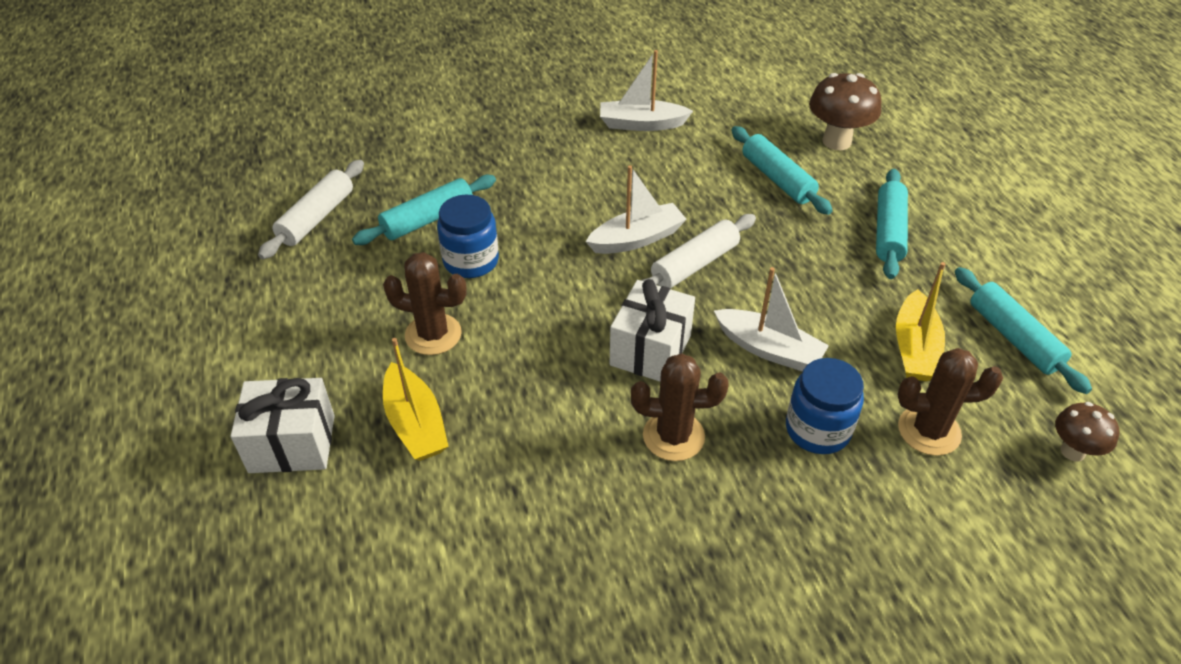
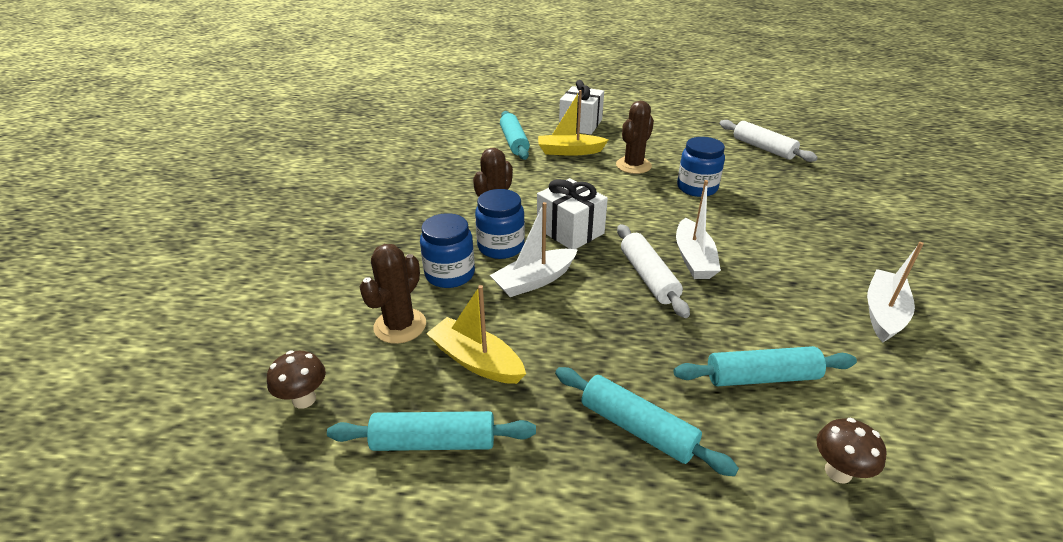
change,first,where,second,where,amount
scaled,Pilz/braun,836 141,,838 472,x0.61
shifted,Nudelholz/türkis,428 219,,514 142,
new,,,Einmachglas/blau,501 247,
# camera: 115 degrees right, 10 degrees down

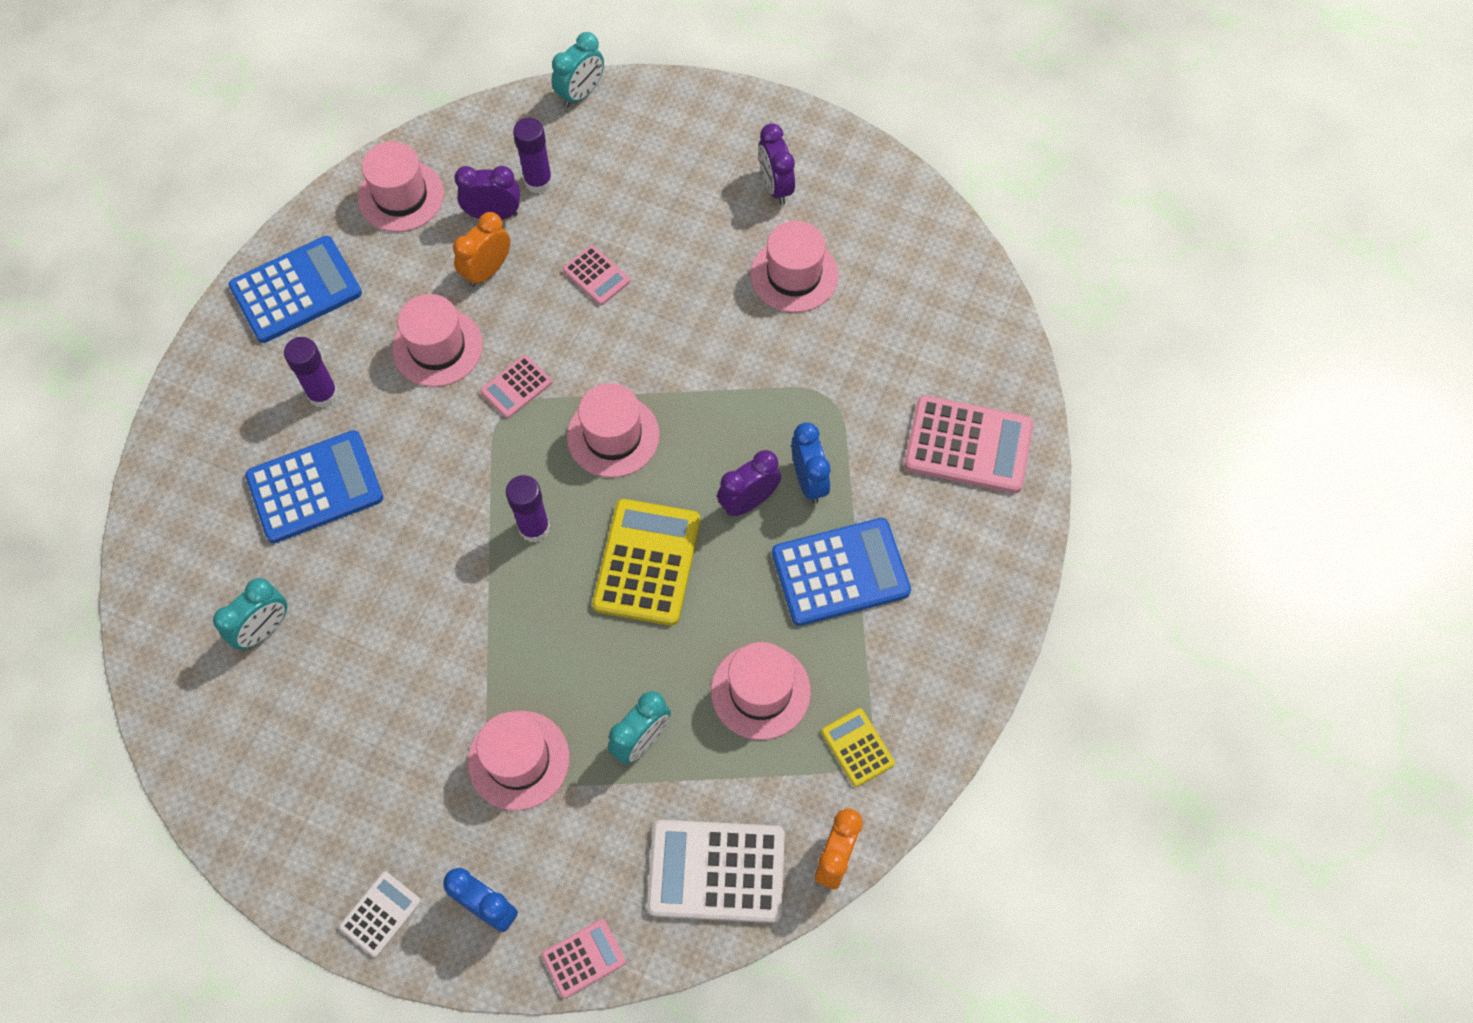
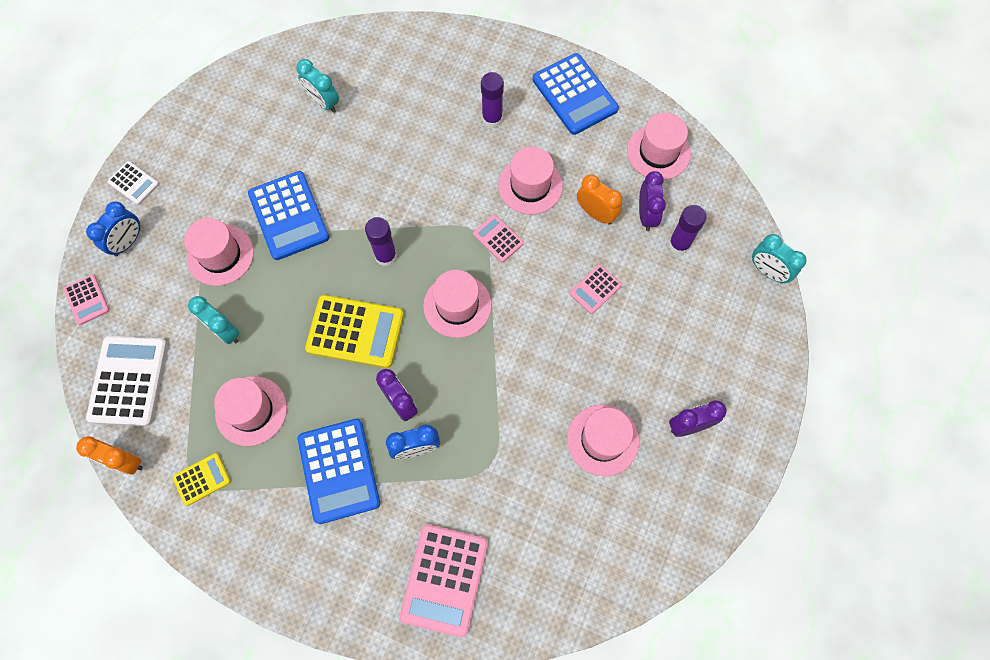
change,first,where,second,where,amount
shifted,Taschenrechner/blau,315 487,,288 216,
# camera: 90 degrees right, 5 degrees up

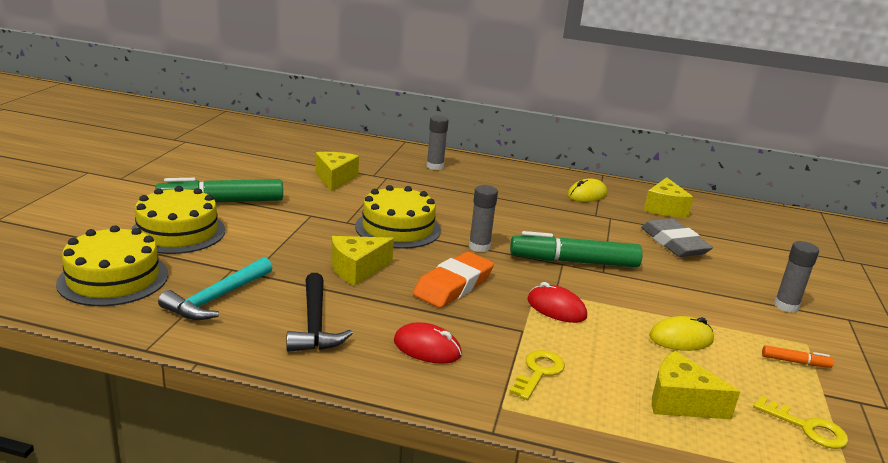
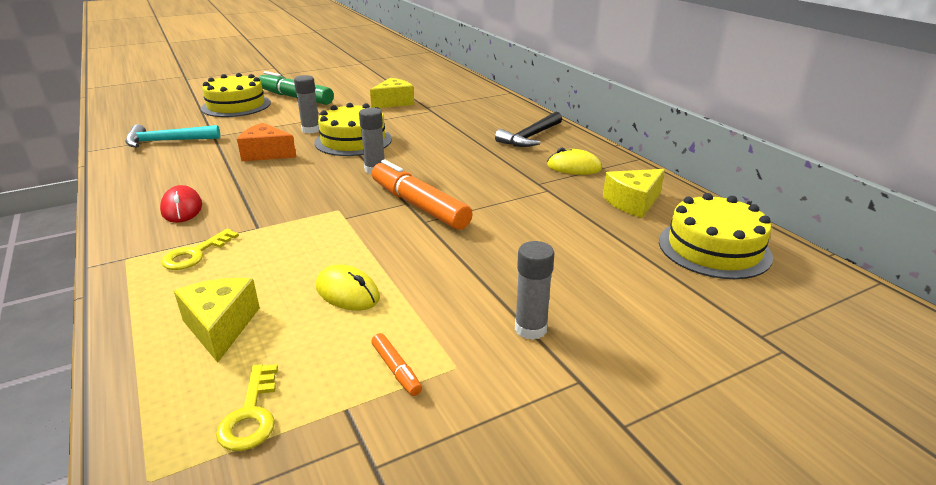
change,first,where,second,where,amount
shifted,Klebestift/grau,435 166,,311 130,
gone,Radiergummi/grau,674 243,,,
shifted,Kuchen/gelb,113 278,,714 248,
repainted,Filzstift/grün,574 262,Filzstift/orange,419 205,
repainted,Käse/gelb,357 269,Käse/orange,266 153,
gone,Radiergummi/orange,453 285,,,
shifted,Hammer/schwarz,315 324,,530 137,
gone,Computermaus/rot,556 308,,,
rotated,Schlüssel/gelb,538 372,,195 254,135 degrees clockwise
# camera: 50 degrees right, 5 degrees up

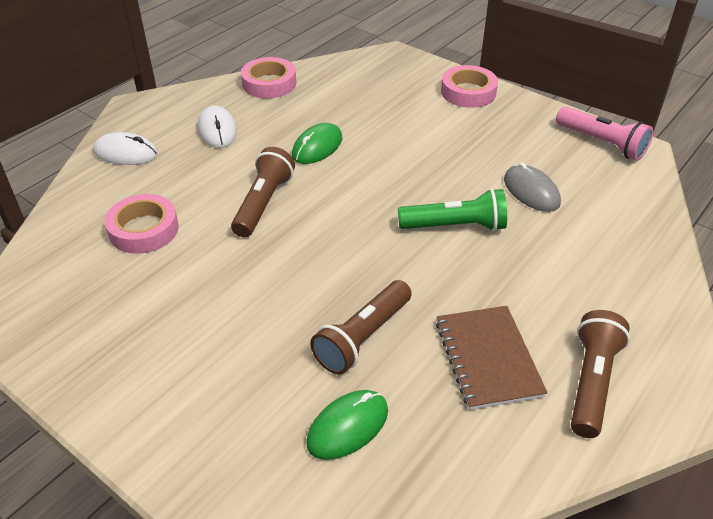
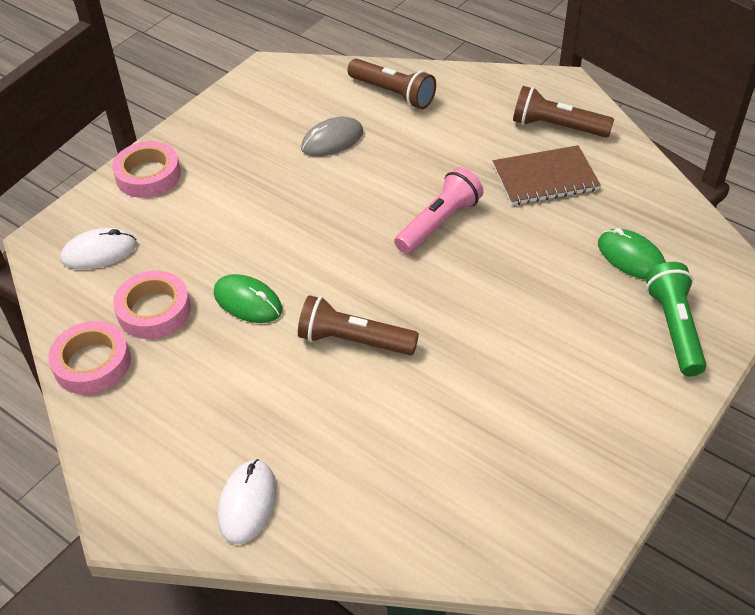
change,first,where,second,where,amount
shifted,Computermaus/weiß,217 130,,99 252,
shifted,Taschenlampe/rosa,602 143,,439 223,
shifted,Taschenlampe/grün,455 226,,674 328,
shifted,Klebeband/rosa,144 229,,154 310,
shifted,Taschenlampe/braun,363 337,,393 93,
# camera: 90 degrees left, 5 degrees up

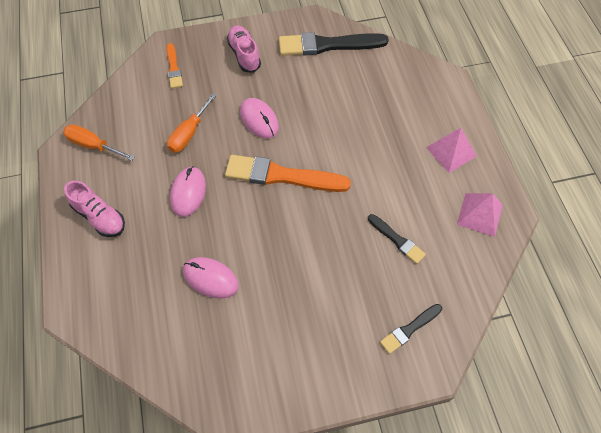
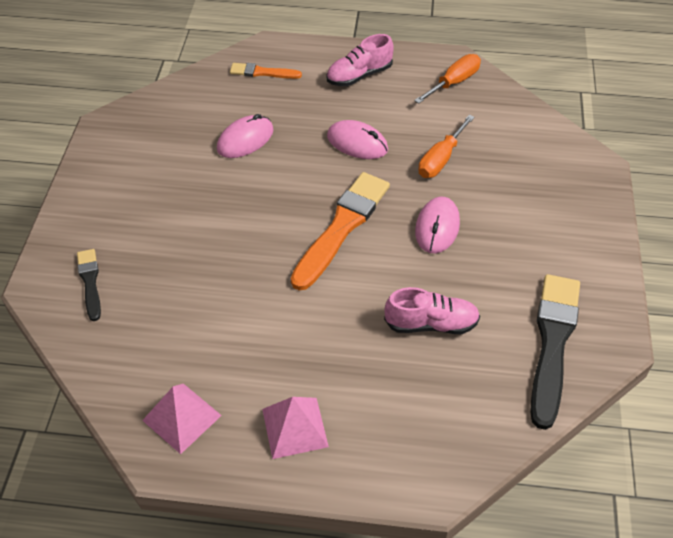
change,first,where,second,where,amount
shifted,Schuh/rosa,244 55,,431 324,
shifted,Pinsel/orange,174 68,,262 72,
rotated,Schraubenzieher/orange,189 133,,440 159,105 degrees counterclockwise
rotated,Computermaus/rosa,259 120,,437 227,60 degrees counterclockwise
gone,Pinsel/schwarz,397 240,,,
# camera: 110 degrees right, 10 degrees down

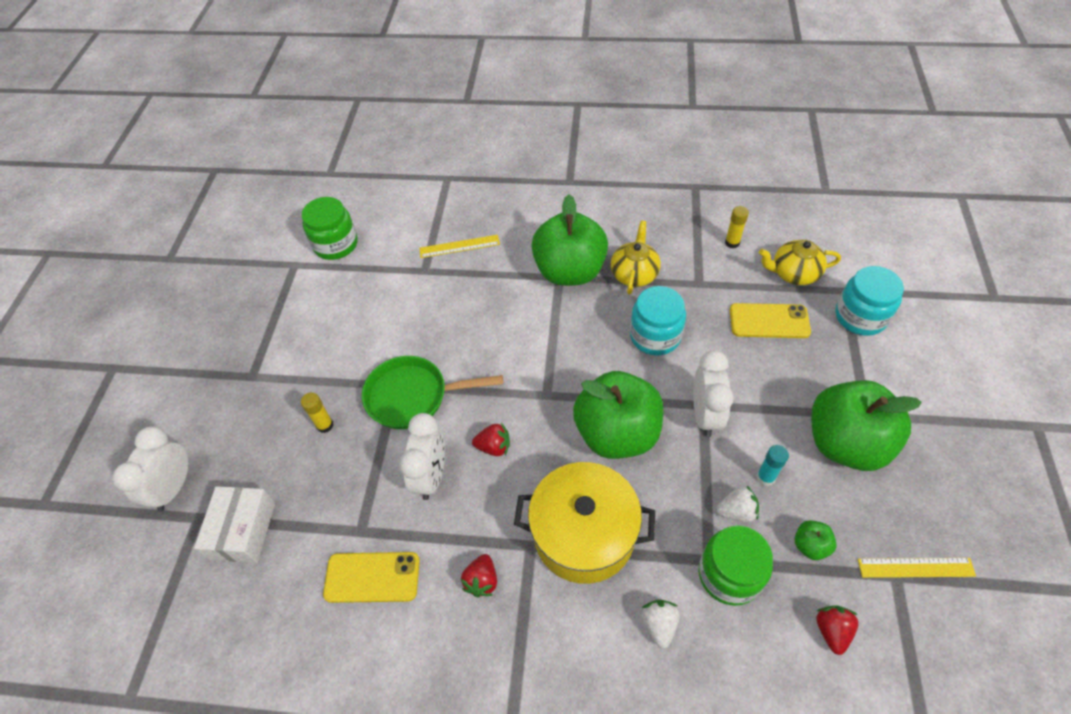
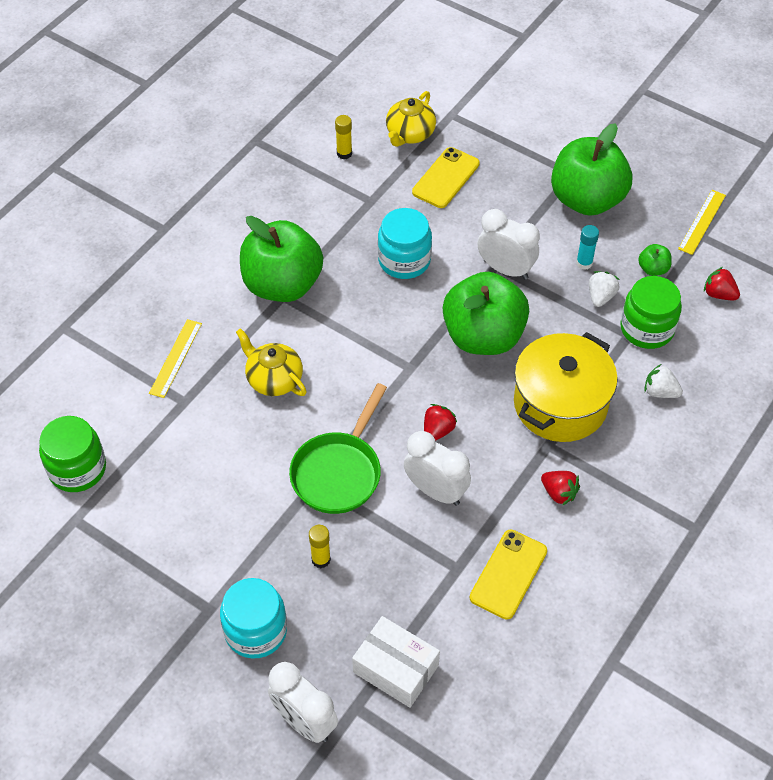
change,first,where,second,where,amount
shifted,Teekanne/gelb,634 274,,273 379,
shifted,Einmachglas/türkis,860 316,,256 630,
# camera: 65 degrees left, 0 degrees up

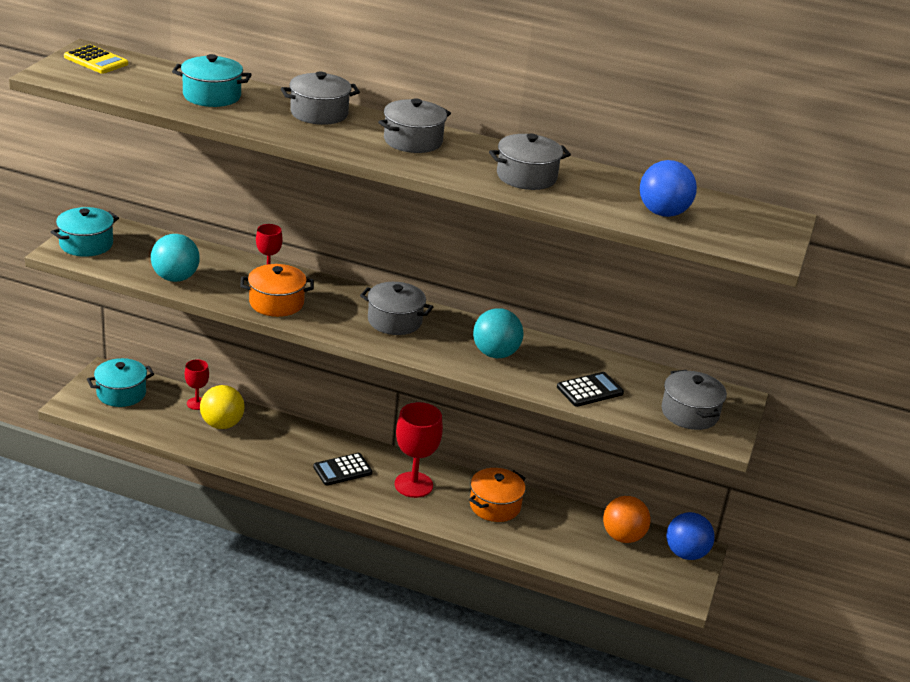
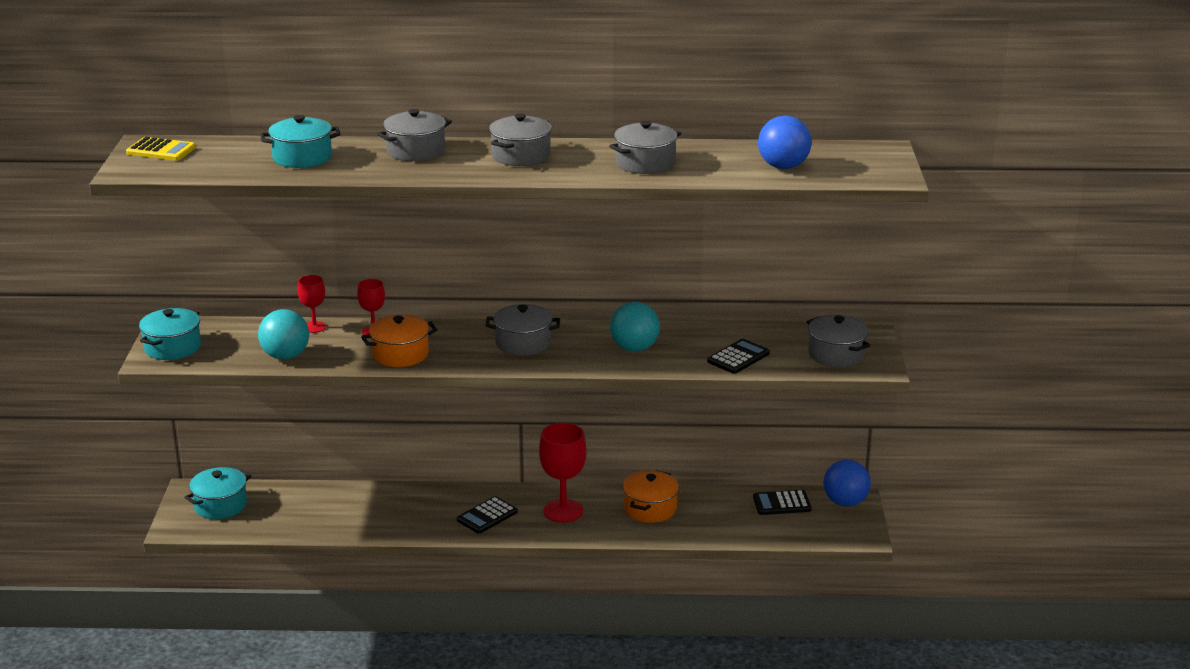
change,first,where,second,where,amount
shifted,Kelch/rot,197 403,,314 327,
gone,Ball/gelb,222 424,,,
swapped,Ball/orange,623 537,Taschenrechner/schwarz,781 503,
# camera: 15 degrees left, 5 degrees down

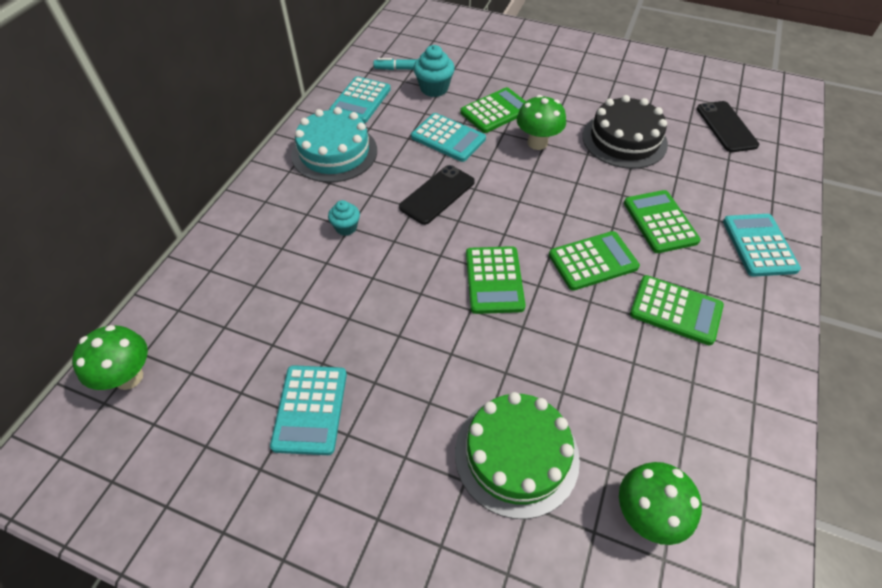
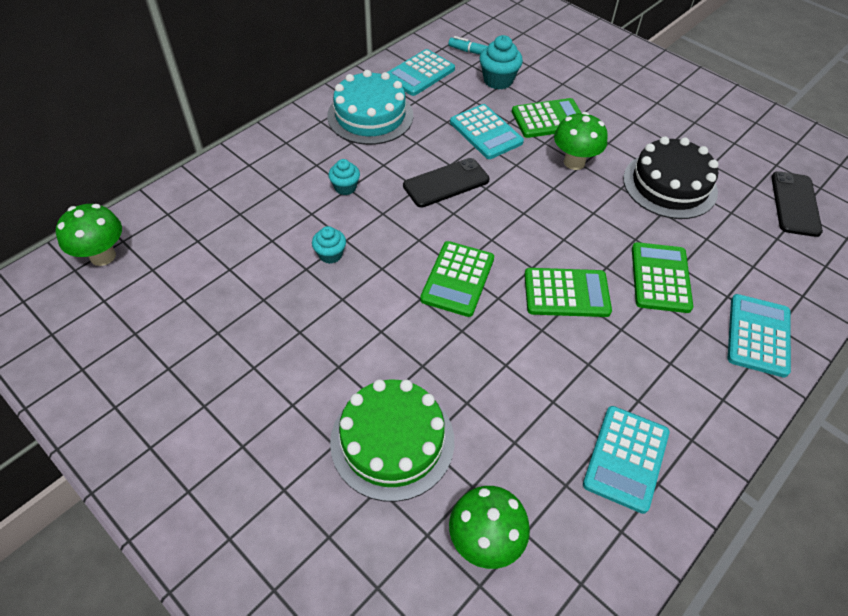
change,first,where,second,where,amount
gone,Taschenrechner/grün,675 310,,,
shifted,Taschenrechner/türkis,310 409,,626 458,
new,,,Muffin/türkis,330 254,
# camera: 20 degrees right, 0 degrees up

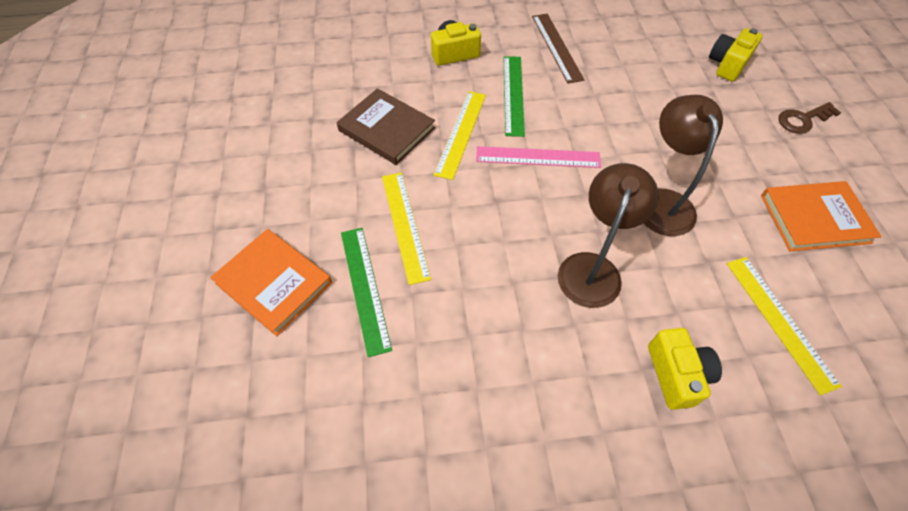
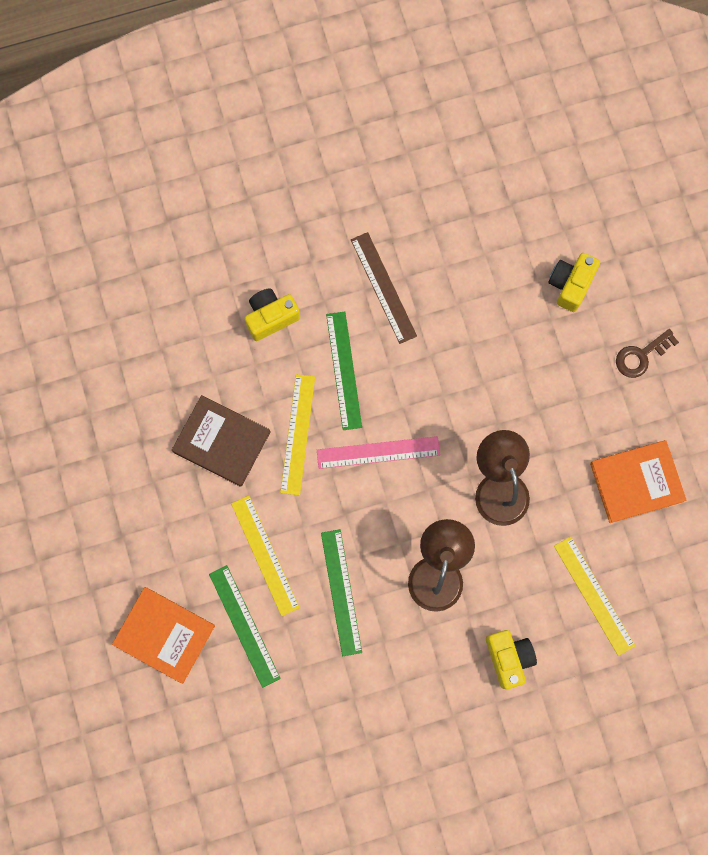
change,first,where,second,where,amount
new,,,Lineal/grün,341 592,
# camera: 10 degrees left, 20 degrees up

